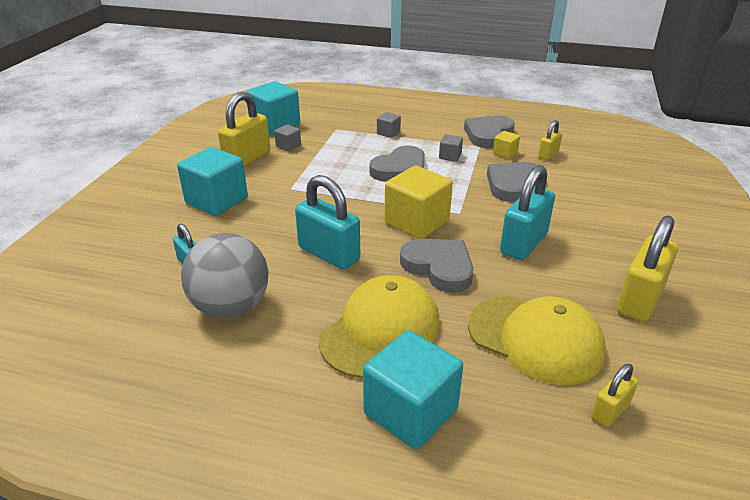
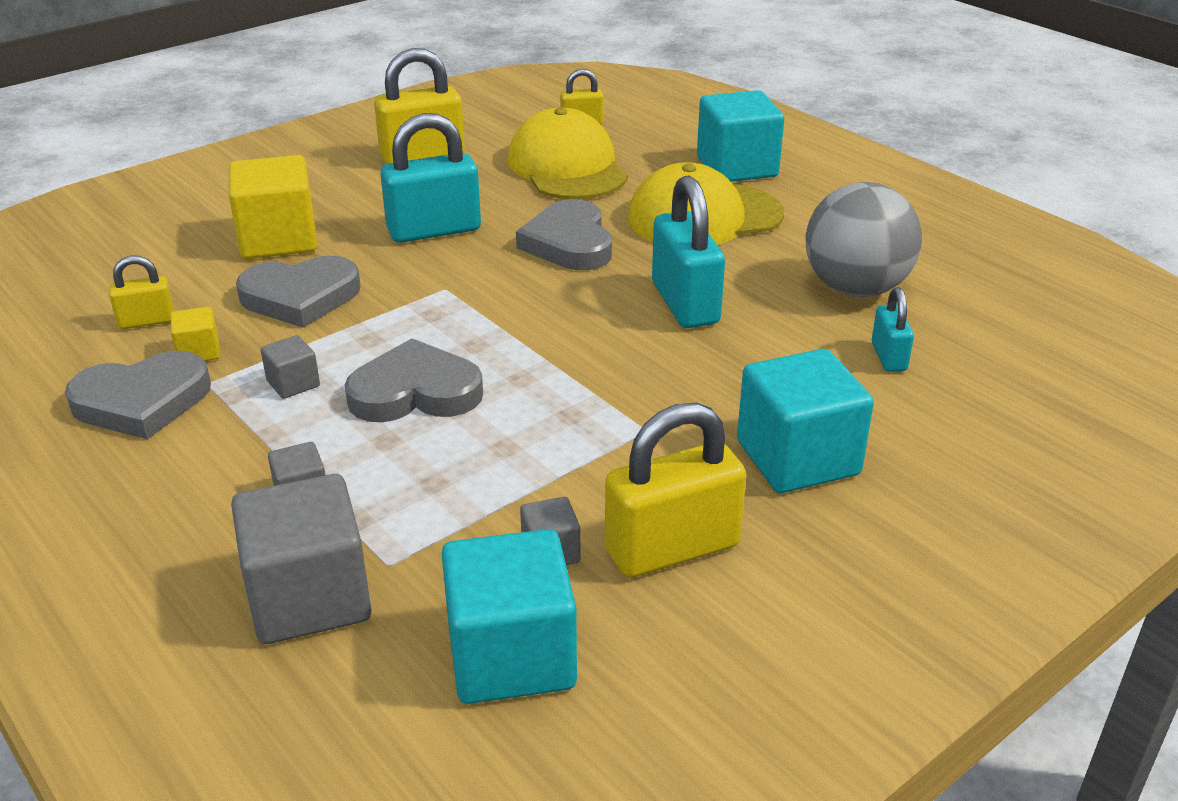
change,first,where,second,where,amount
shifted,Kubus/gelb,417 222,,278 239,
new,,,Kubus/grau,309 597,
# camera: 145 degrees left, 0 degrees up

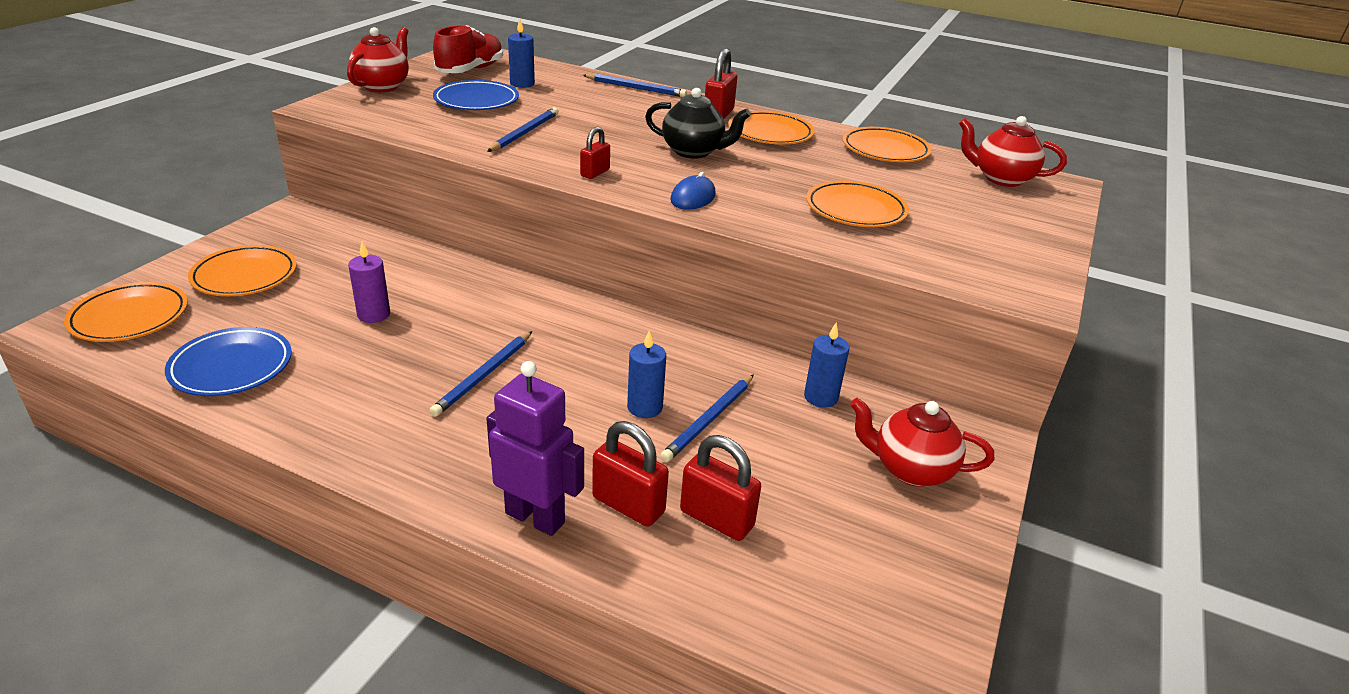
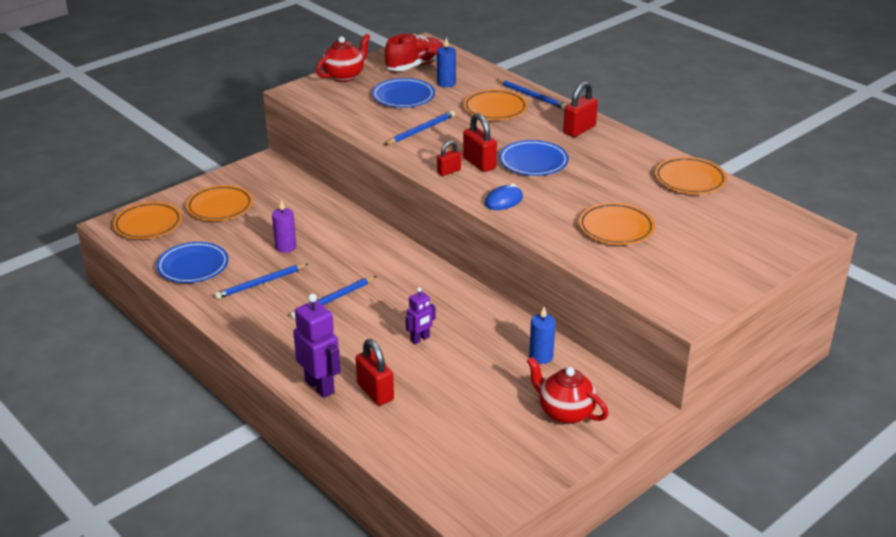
change,first,where,second,where,amount
swapped,Teekanne/schwarz,693 152,Teller/blau,533 162,
shifted,Teller/orange,770 133,,495 109,
gone,Teekanne/rot,1001 179,,,
swapped,Kerze/blau,644 407,Roboter/lila,420 339,
shifted,Bleistift/blau,709 420,,260 283,
shifted,Vorhängeschloss/rot,716 519,,479 163,
# camera: 25 degrees right, 0 degrees up

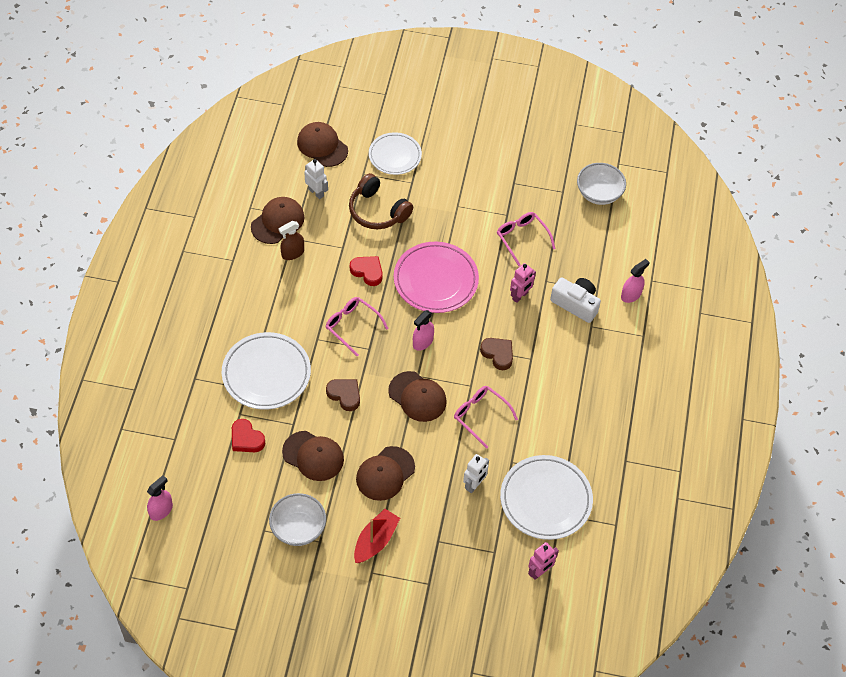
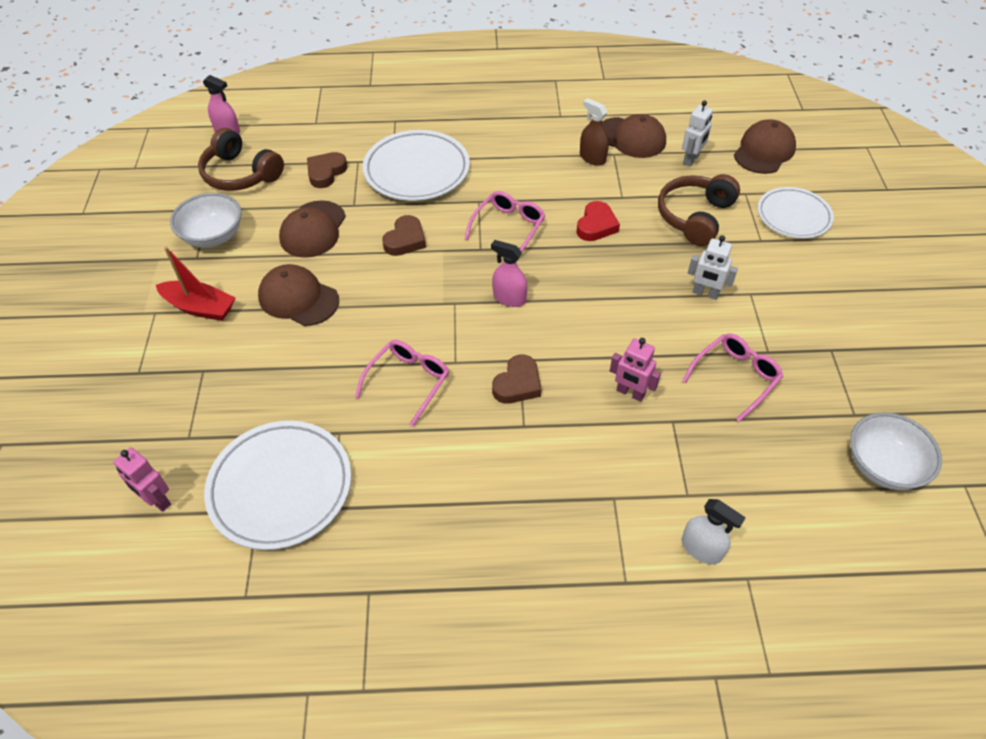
change,first,where,second,where,amount
gone,Teller/rosa,435 280,,,
repainted,Sprühflasche/rosa,631 295,Sprühflasche/weiß,701 549,
gone,Kamera/weiß,576 304,,,
gone,Kappe/braun,417 396,,,
repainted,Herz/rot,246 439,Herz/braun,326 172,
shifted,Roboter/weiß,474 485,,705 293,
new,,,Kopfhörer/braun,240 174,
# camera: 80 degrees right, 5 degrees down

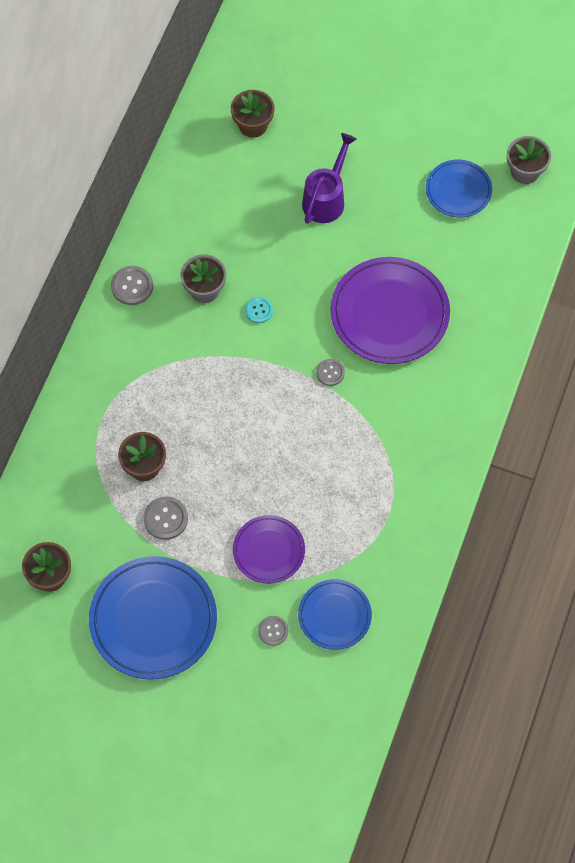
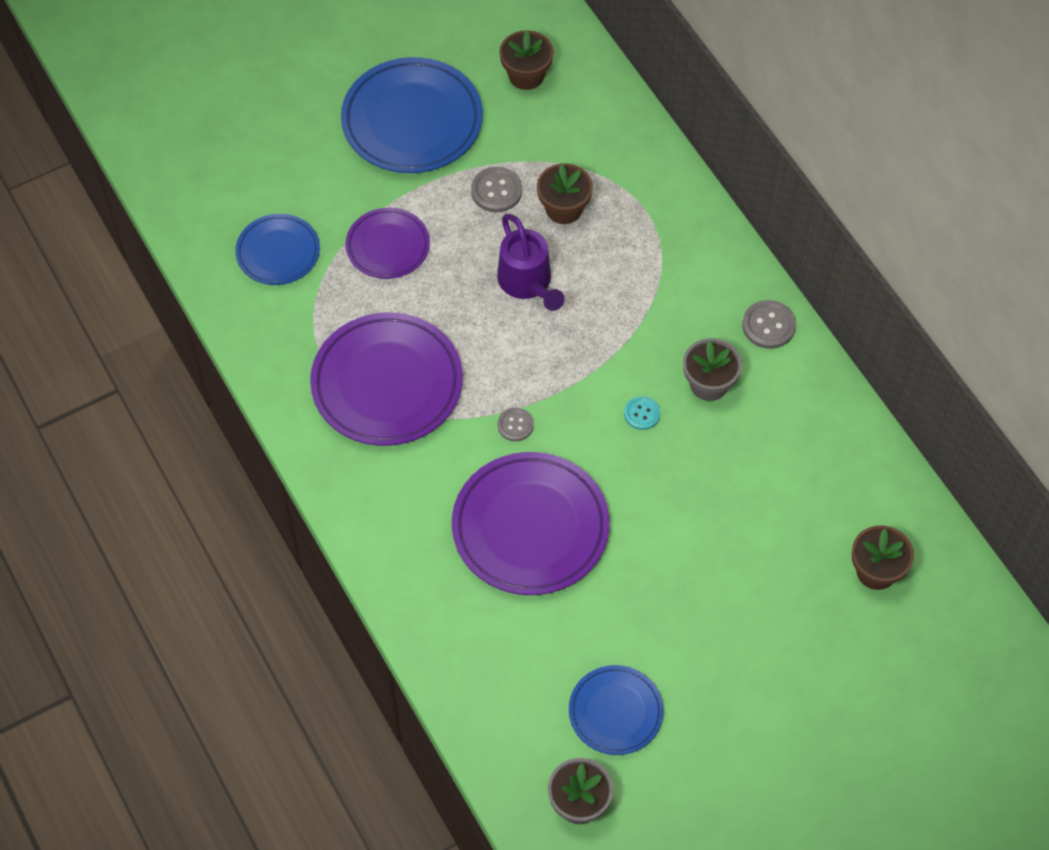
change,first,where,second,where,amount
shifted,Gießkanne/lila,326 198,,528 283,
gone,Knopf/grau,273 631,,,
new,,,Teller/lila,387 383,
# camera: 130 degrees right, 5 degrees down

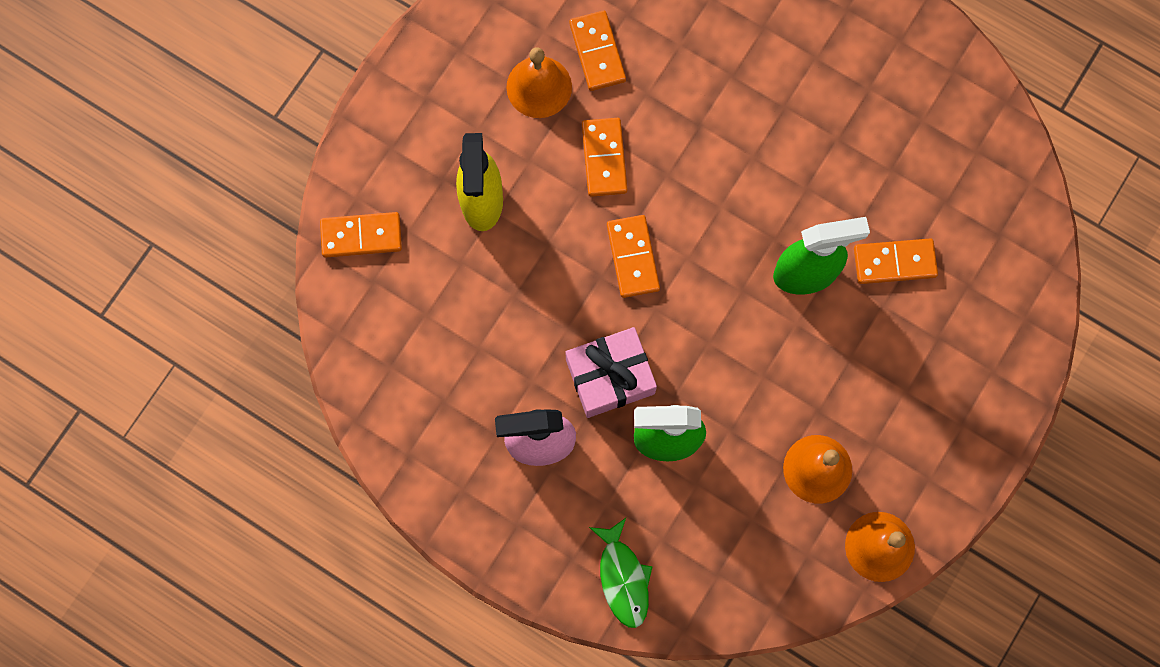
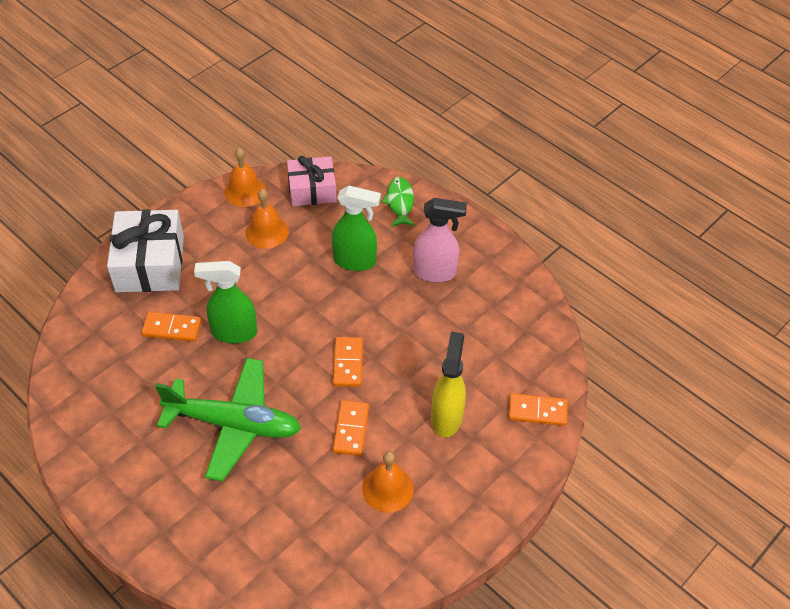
change,first,where,second,where,amount
gone,Dominostein/orange,597 52,,,
shifted,Geschenk/rosa,610 376,,312 190,
new,,,Geschenk/weiß,150 263,
new,,,Flugzeug/grün,234 424,
# camera: 170 degrees left, 25 degrees down

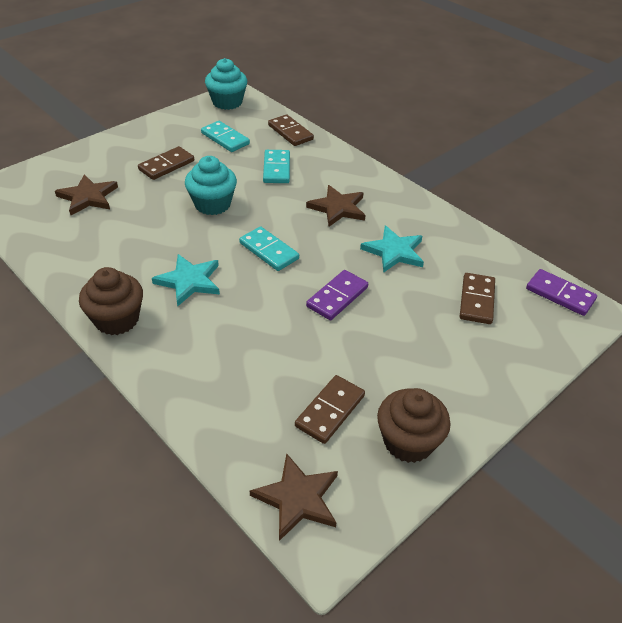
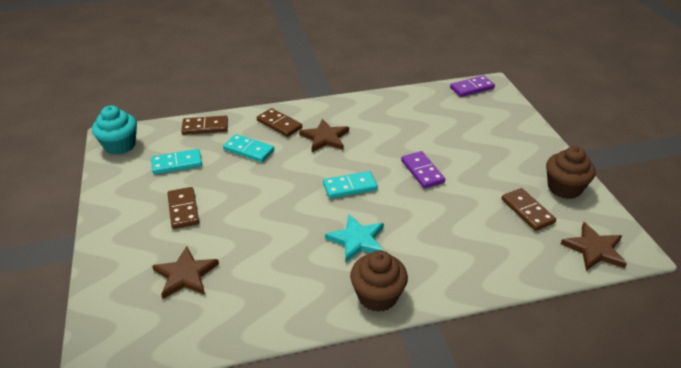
change,first,where,second,where,amount
gone,Muffin/türkis,212 204,,,
gone,Stern/türkis,394 251,,,
shifted,Dominostein/braun,476 300,,279 124,
# camera: 60 degrees left, 5 degrees down

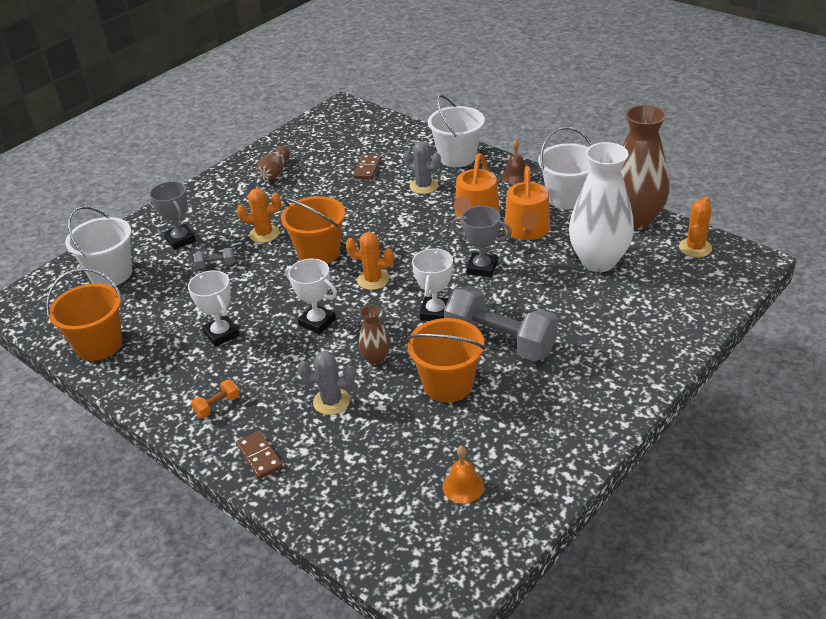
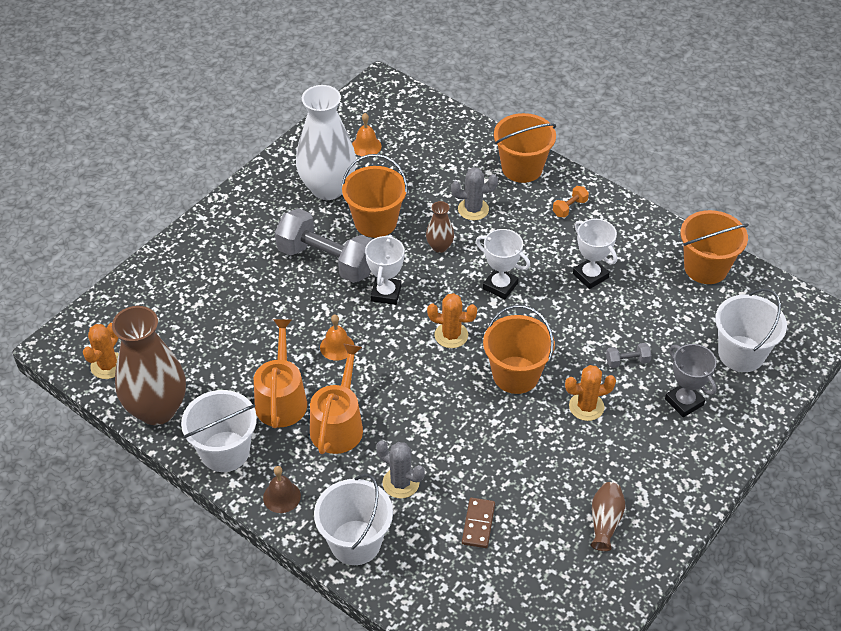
change,first,where,second,where,amount
shifted,Vase/weiß,598 261,,328 188,
swapped,Pokal/grau,482 268,Glocke/orange,337 346,
swapped,Dominostein/braun,260 456,Eimer/orange,522 168,
# camera: 175 degrees right, 10 degrees up

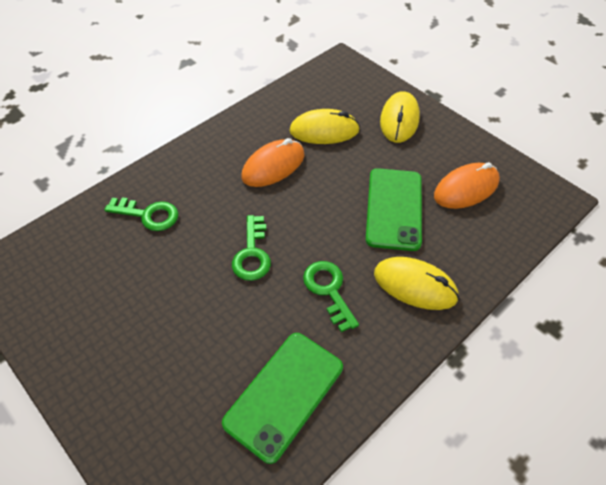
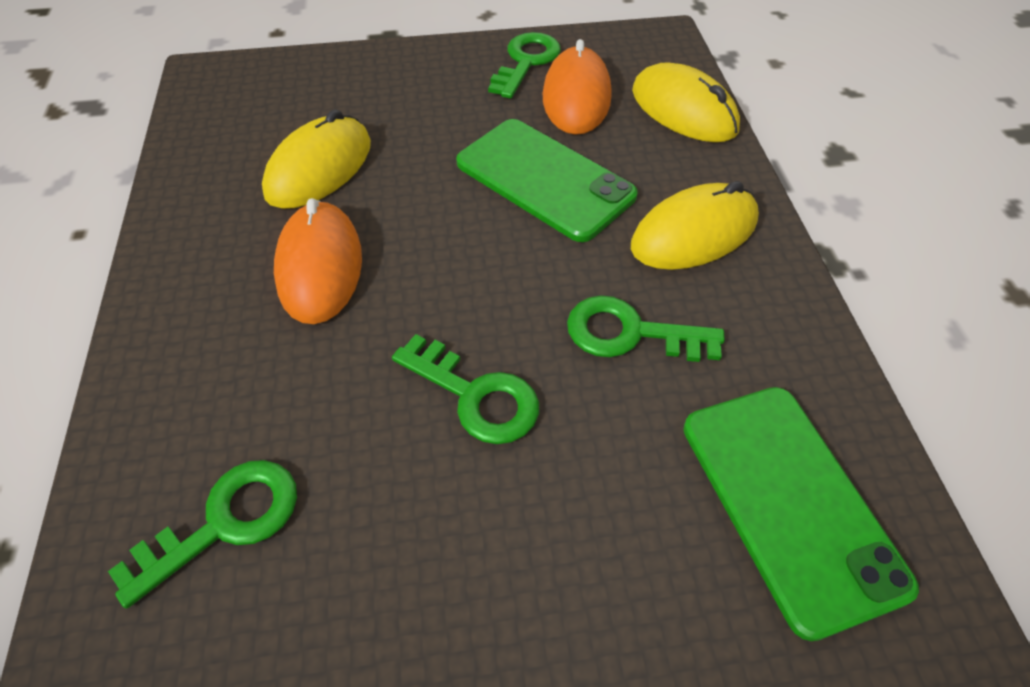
change,first,where,second,where,amount
shifted,Computermaus/gelb,399 120,,683 110,
new,,,Schlüssel/grün,526 62,
# camera: 55 degrees left, 0 degrees up

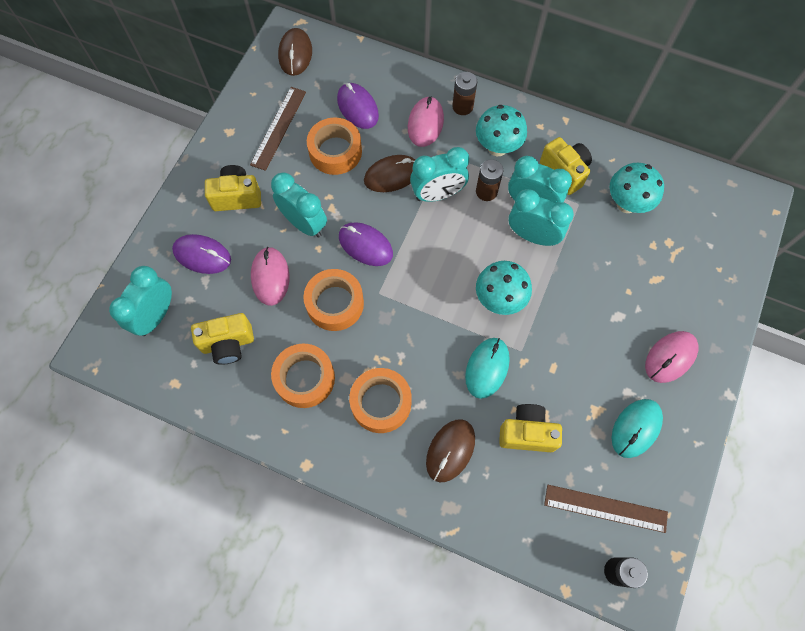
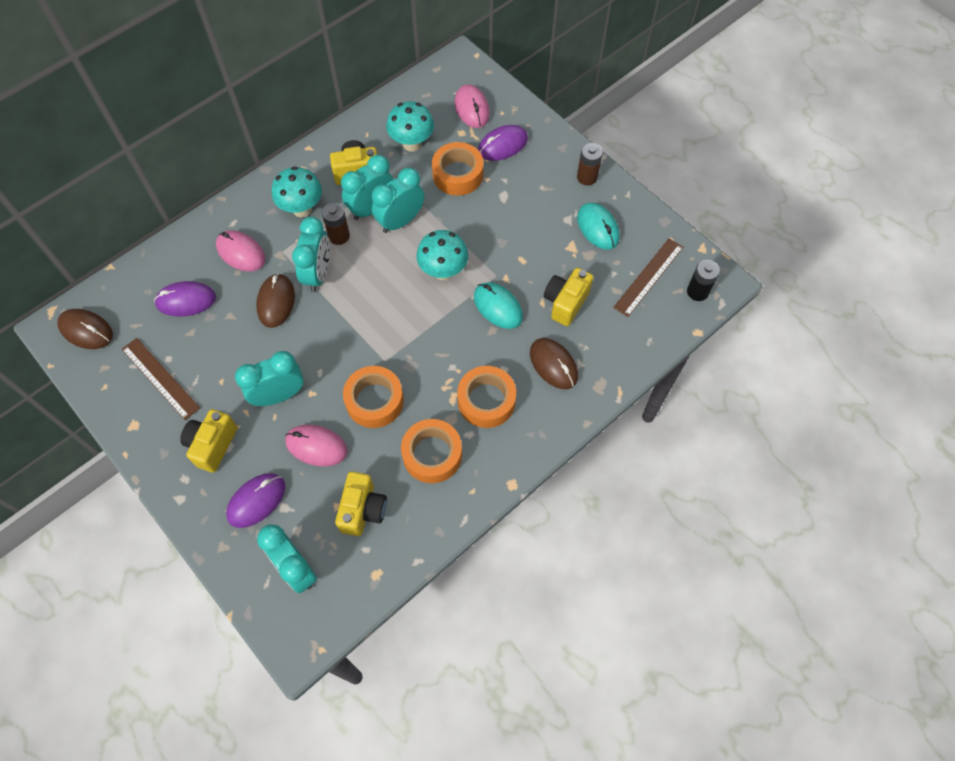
change,first,where,second,where,amount
shifted,Batterie/braun,462 106,,587 177,
shifted,Klebeband/orange,335 151,,458 174,
shifted,Computermaus/lila,365 245,,502 145,
shifted,Computermaus/rosa,670 357,,472 108,
# camera: 65 degrees left, 5 degrees down

